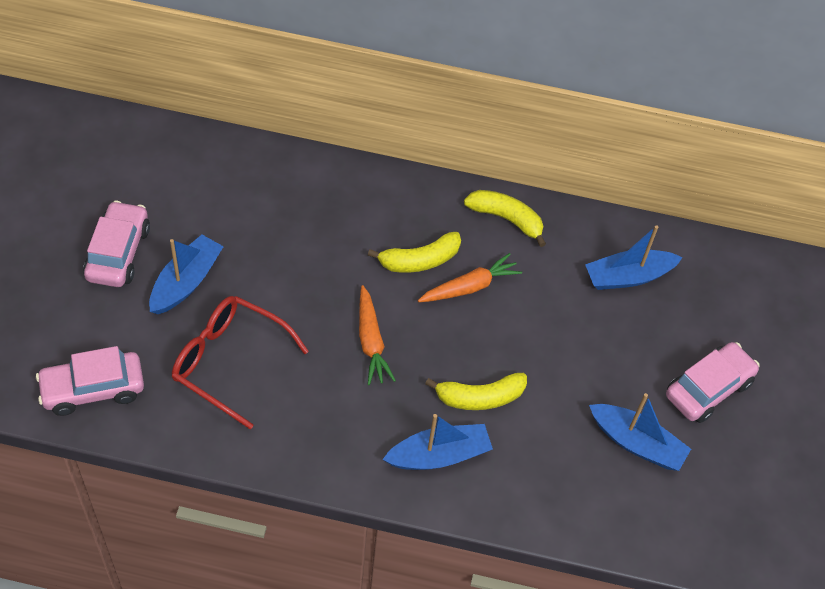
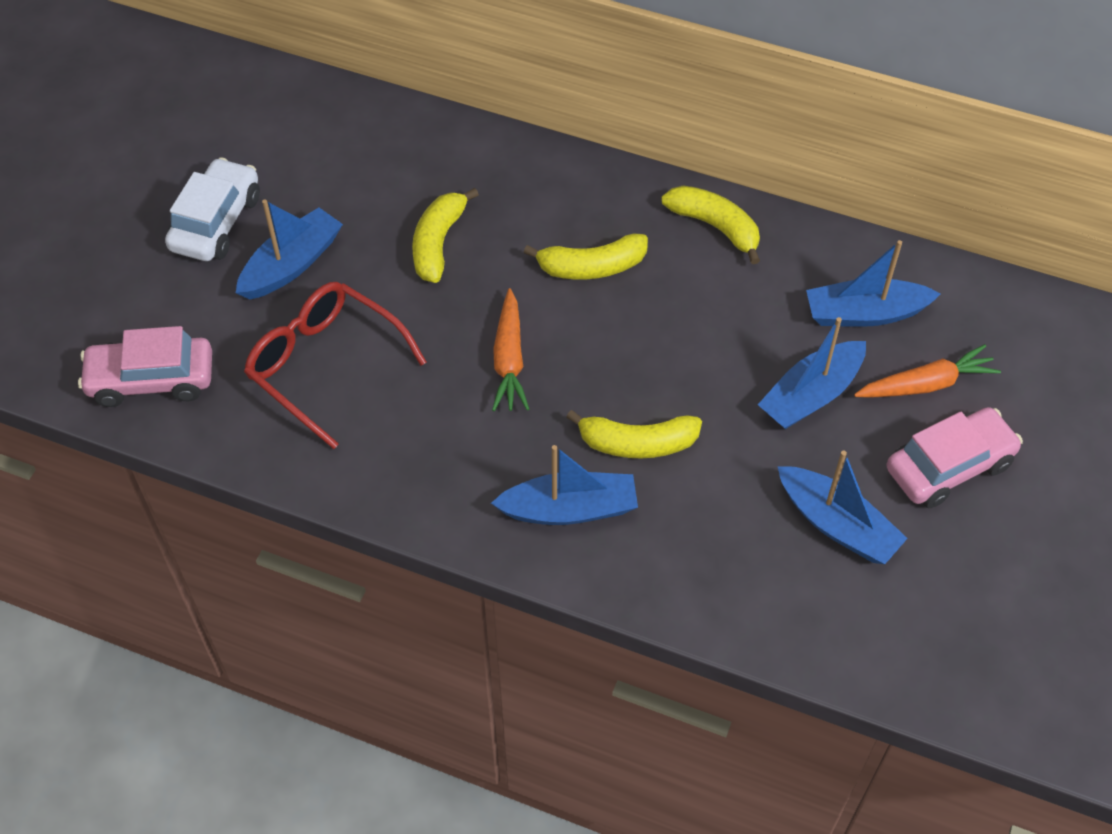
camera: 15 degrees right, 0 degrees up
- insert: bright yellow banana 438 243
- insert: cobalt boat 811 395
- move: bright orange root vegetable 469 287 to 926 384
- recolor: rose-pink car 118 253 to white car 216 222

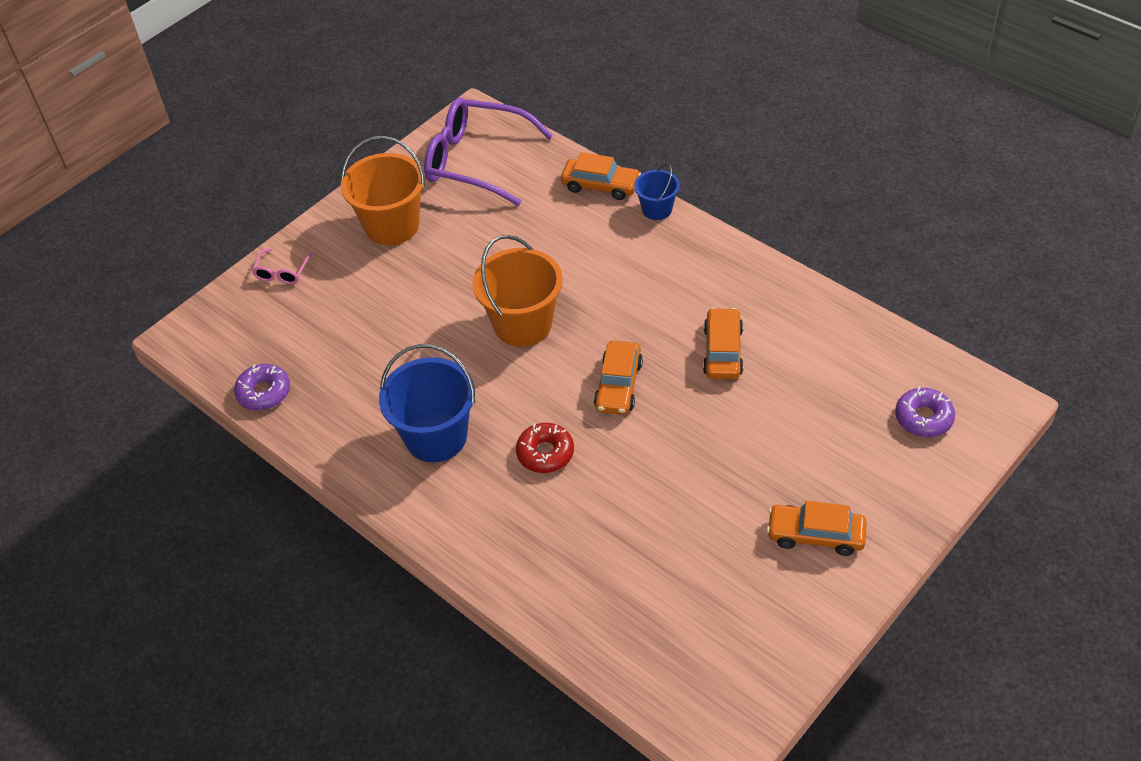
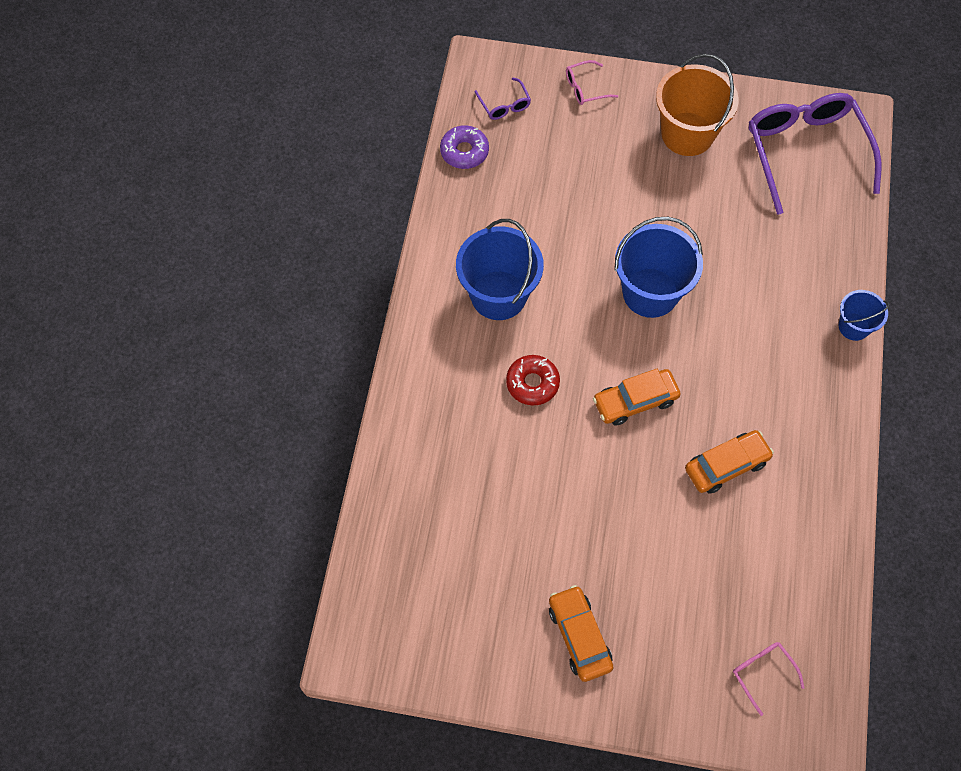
camera: 55 degrees right, 15 degrees up
- delete: bright orange car 600 185
- insert: royal purple glasses 504 105
- replace: royal purple doughnut 923 418 to rose-pink glasses 762 673
- recolor: bright orange sand bucket 523 324 to cobalt sand bucket 650 292

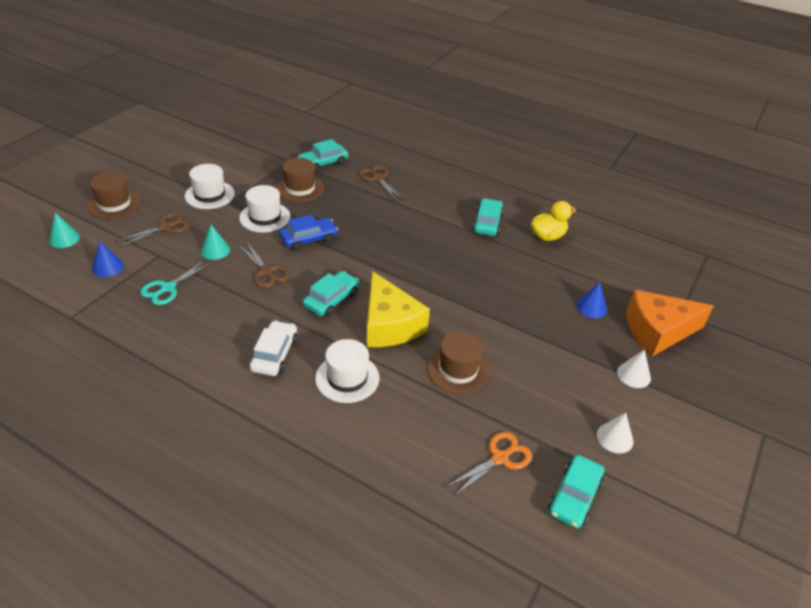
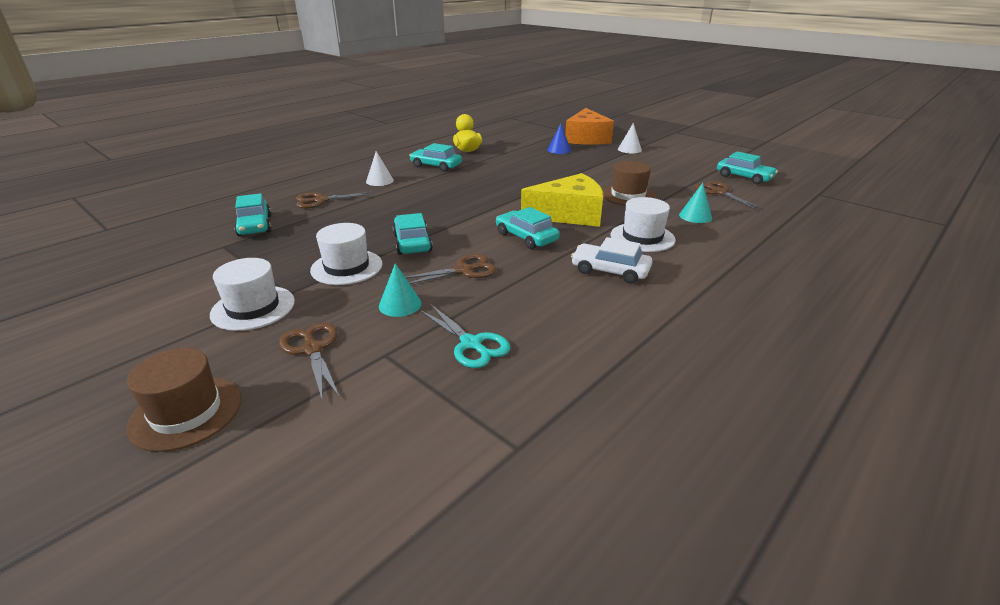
camera: 75 degrees left, 10 degrees down
- delete: cobalt cone 107 267
- delete: brown tall hat 300 188
- move: teal cone 64 239 to 695 216
- move: white cone 615 438 to 379 181
- recolor: cobalt car 309 239 to teal car 412 243
- recolor: bright orange pair of scissors 500 458 to brown pair of scissors 718 192

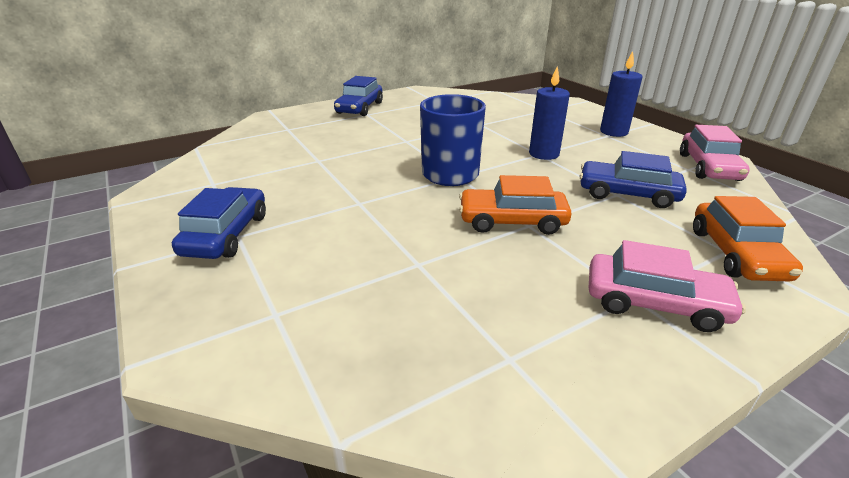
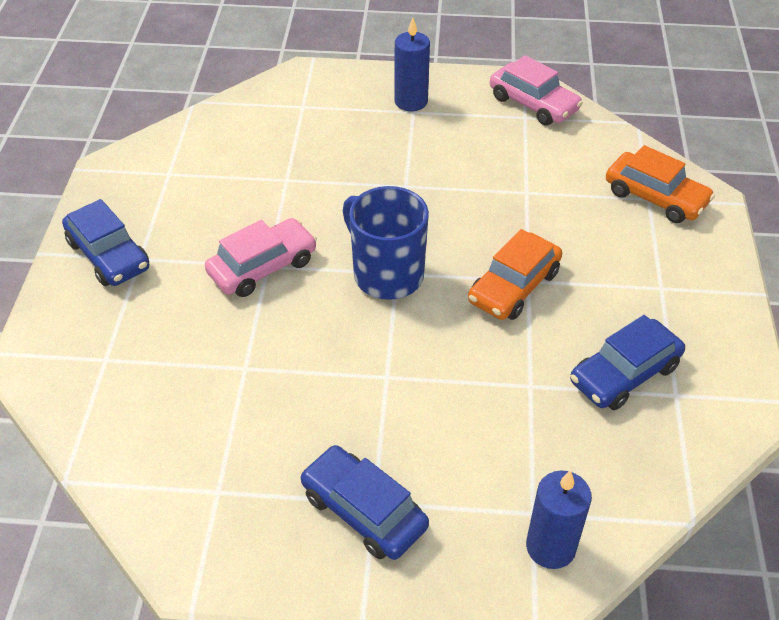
camera: 55 degrees left, 15 degrees up
- move: cobalt pillar candle 544 154 to 550 547
- move: cobalt car 627 194 to 624 374
- move: rose-pink car 655 303 to 263 267

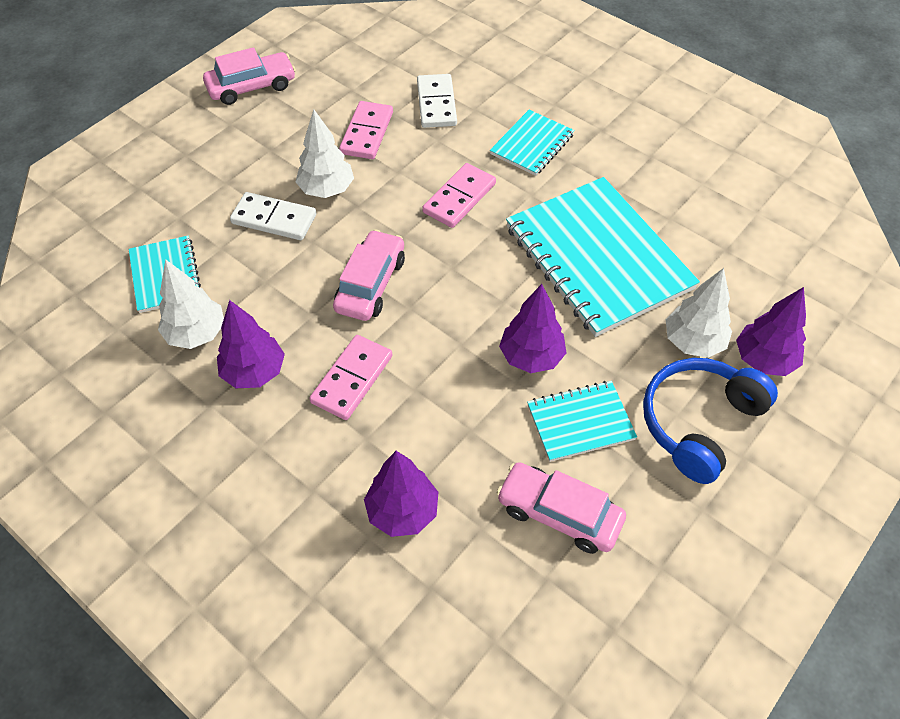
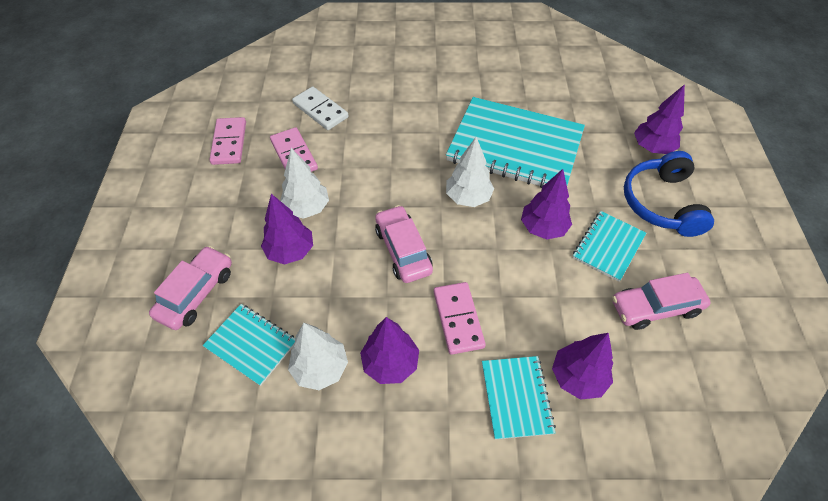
camera: 40 degrees left, 0 degrees up
- move: rose-pink car 251 87 to 196 293
- move: rose-pink domino piece 459 198 to 229 143
- move: teal exercise book 532 144 to 516 397
- move: white fir tree 693 342 to 468 198
- replace: white domino piece 274 219 to royal purple fir tree 290 251

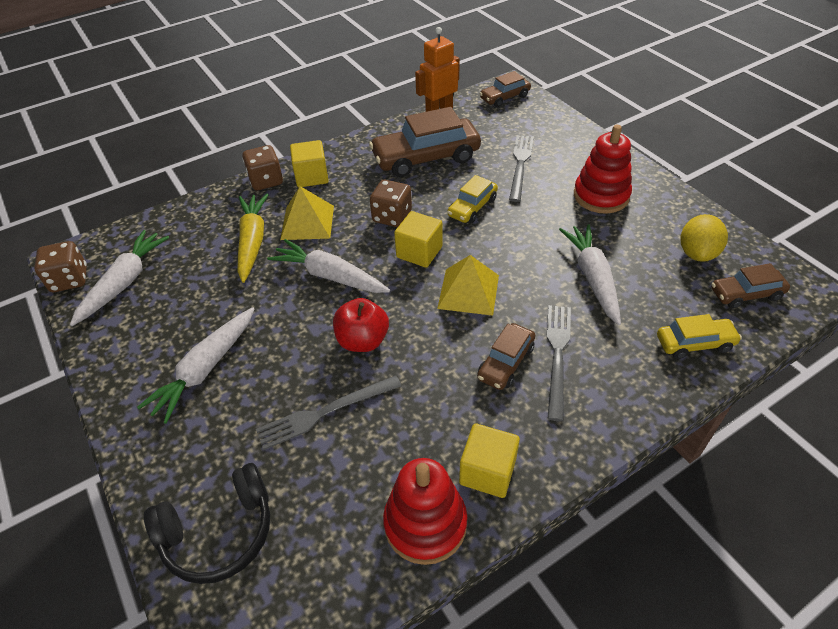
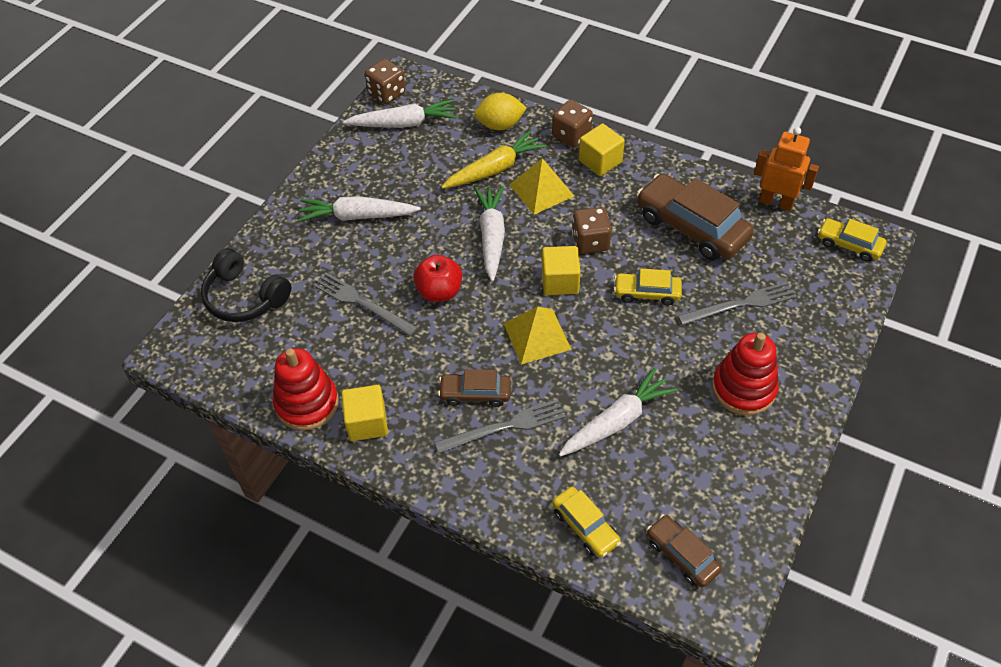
camera: 60 degrees right, 5 degrees up
- move: bright yellow toy lemon 697 253 to 500 125
- recolor: brown car 504 97 to bright yellow car 849 245

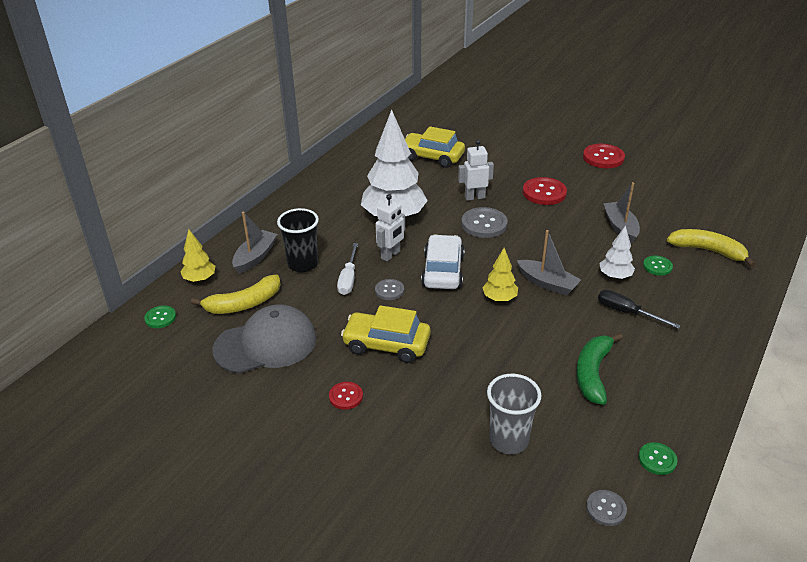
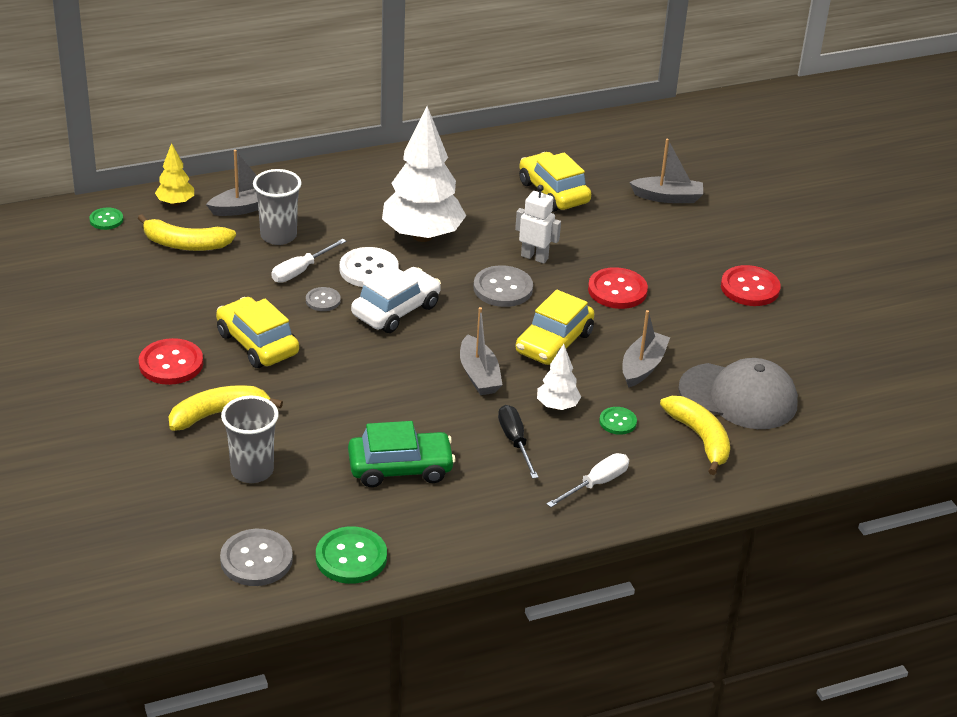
camera: 35 degrees right, 0 degrees up
- delete: bright yellow fir tree 499 298
- insert: bright yellow banana 218 414
- insert: bright yellow car 554 343
- insert: white flat screwdriver 596 484
- insert: grey boat 667 197
- move: grey baseball cap 266 344 to 738 397
- replace: white robot figure 390 255 to white shirt button 369 269
- replace: green banana 593 373 to green car 400 468
- recolor: jet-black beaker 303 264 to grey beaker 278 236
- resize: crimson shirt button 346 396 = 171 364 x1.74
- resize: grey shirt button 606 509 = 256 559 x1.74
- resize: green shirt button 657 459 = 351 557 x1.74

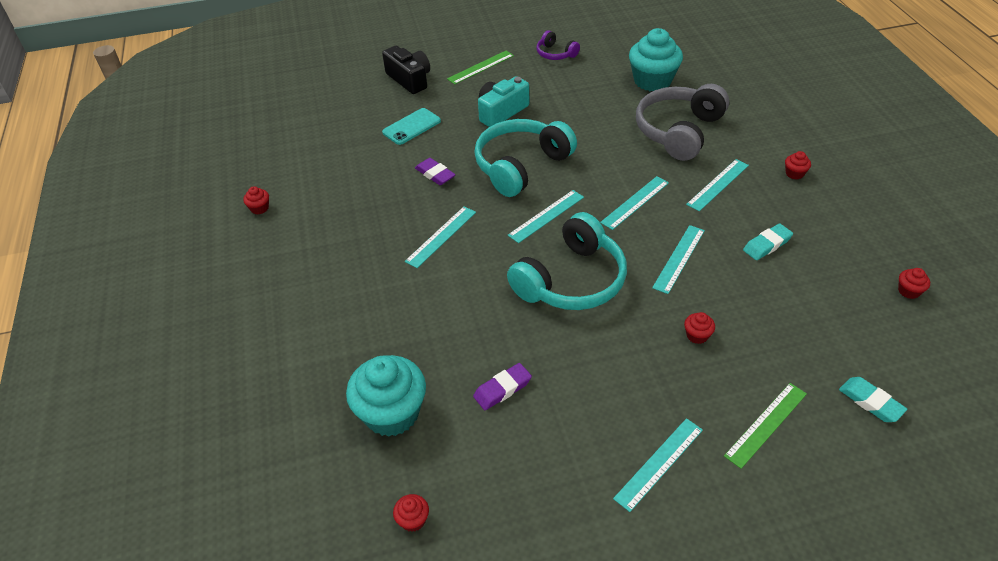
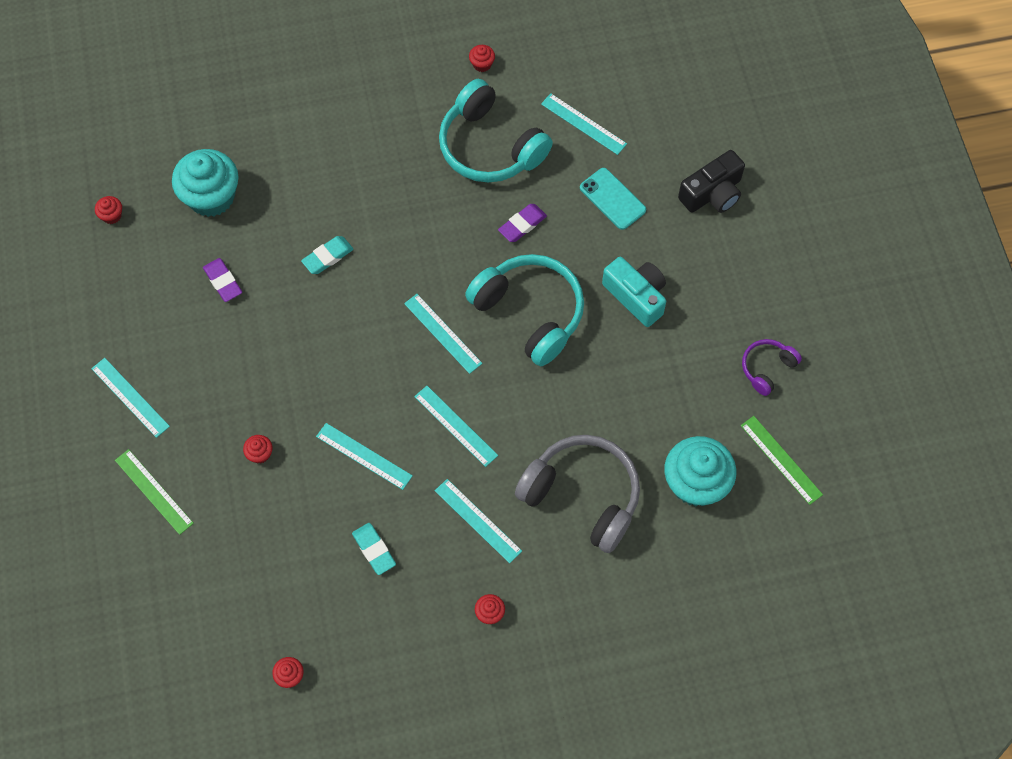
camera: 90 degrees right, 20 degrees up
- move: teal ruler 441 236 to 583 124
- move: green ruler 481 67 to 781 460
- move: teal headphones 571 280 to 490 146
- move: teal eraser 870 402 to 327 257

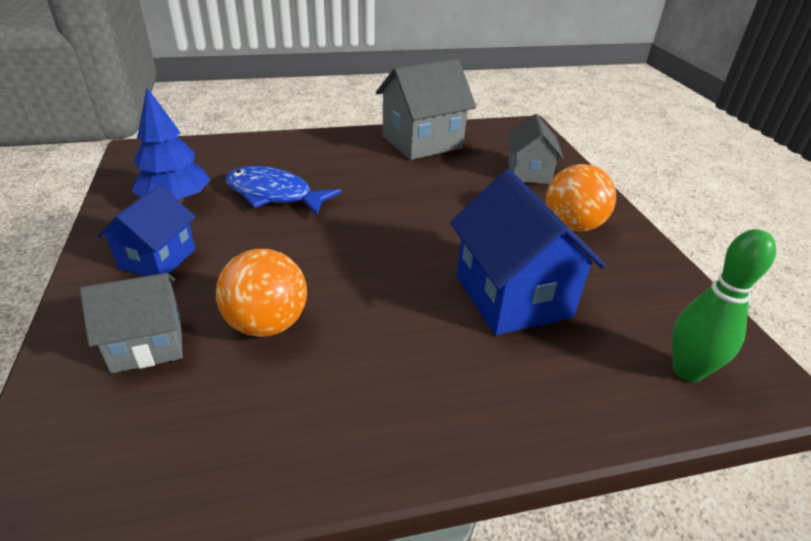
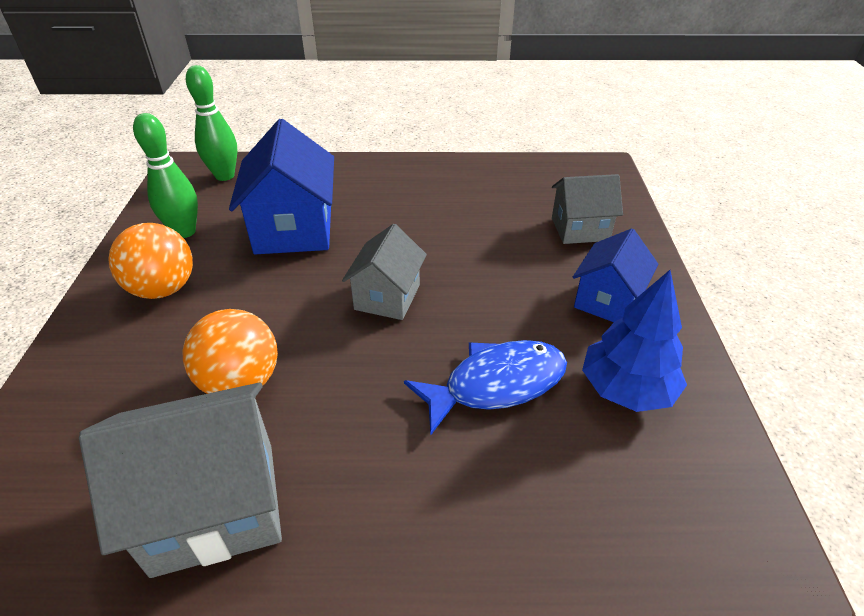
camera: 165 degrees left, 5 degrees up
- insert: green tenpin 184 232
- move: bright orange ball 267 324 to 241 382
- move: grey house 528 173 to 387 297
- rotate: cobalt fish 274 195 = 496 384 60 degrees counterclockwise

